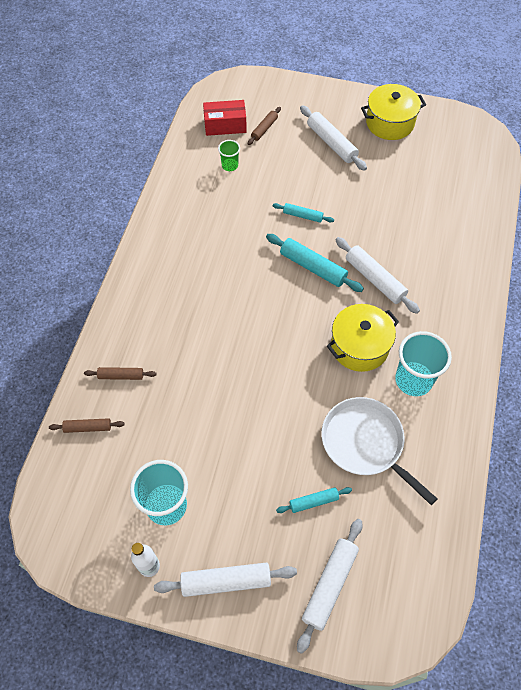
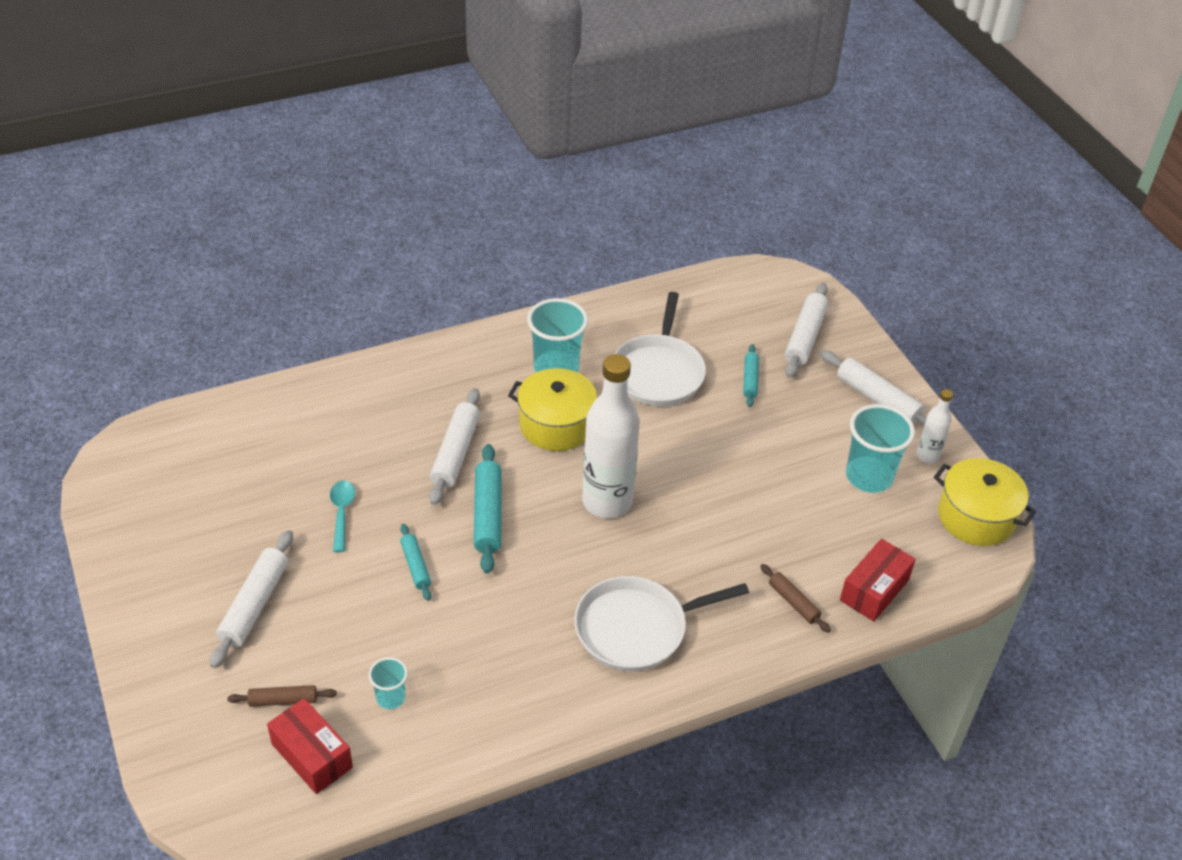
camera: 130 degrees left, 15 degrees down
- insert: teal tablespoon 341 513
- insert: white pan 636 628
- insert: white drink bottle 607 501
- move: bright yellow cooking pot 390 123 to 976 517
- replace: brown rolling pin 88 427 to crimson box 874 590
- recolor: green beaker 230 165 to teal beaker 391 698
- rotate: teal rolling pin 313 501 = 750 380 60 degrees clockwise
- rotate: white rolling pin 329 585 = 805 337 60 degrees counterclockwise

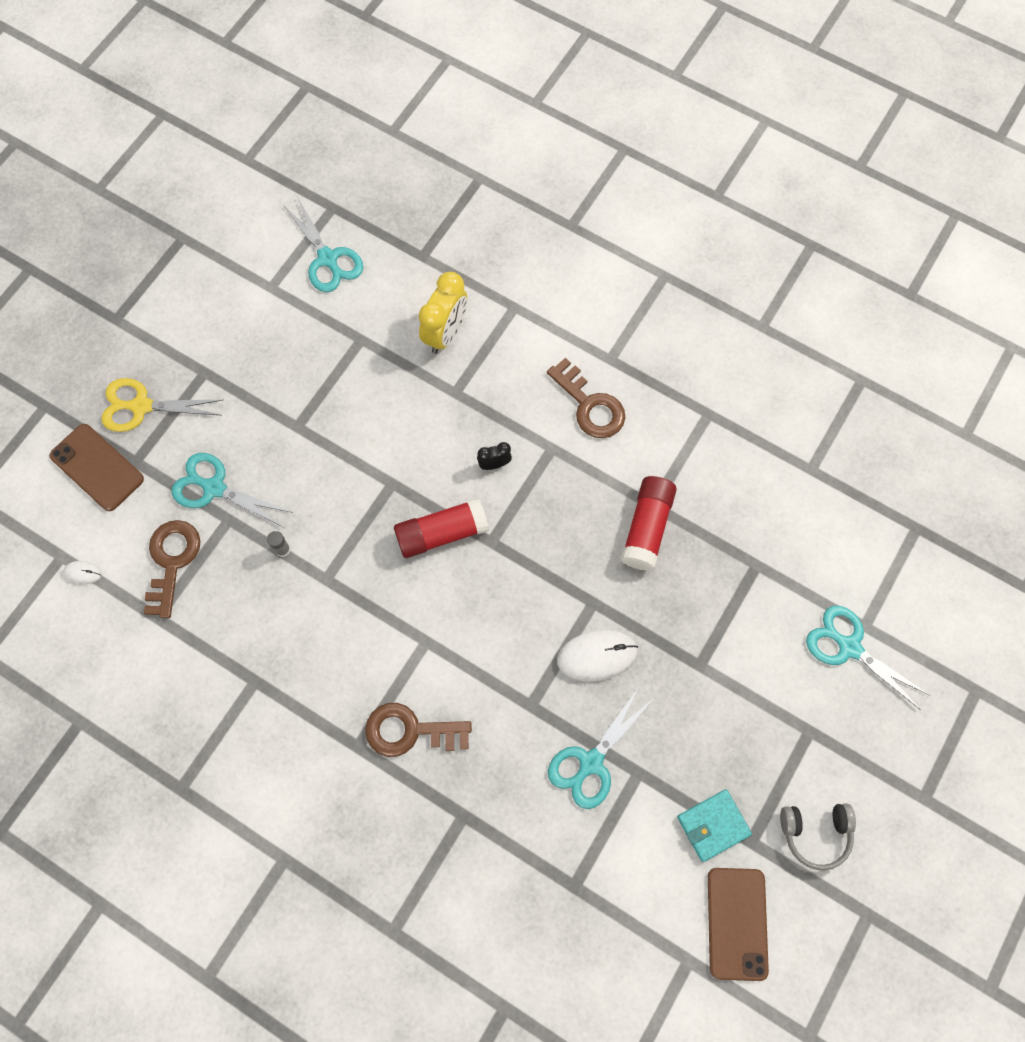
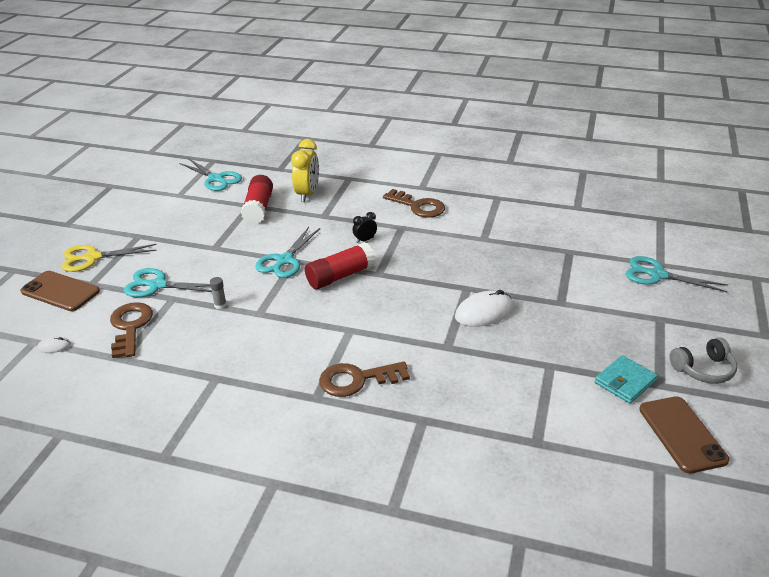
camera: 15 degrees left, 35 degrees down
- move: teal pair of scissors 591 763 to 284 260
- move: crimson glue stick 647 528 to 258 208

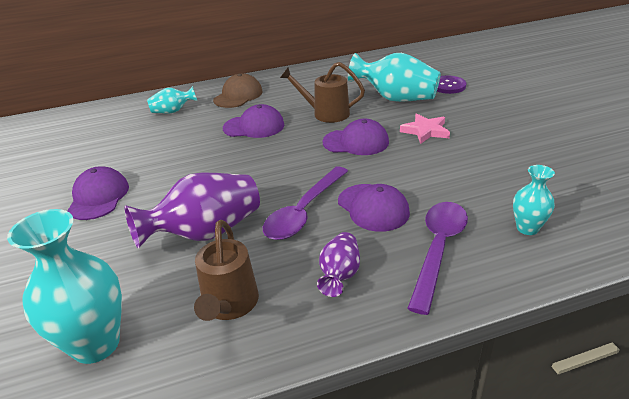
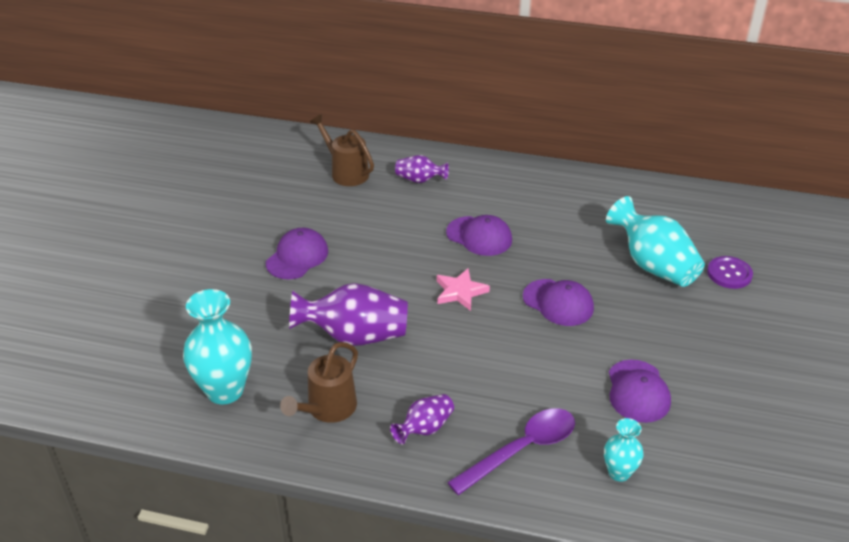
camera: 30 degrees right, 5 degrees up
- delete: brown baseball cap 238 95
- delete: royal purple tablespoon 303 212
- move: brown watering pot 325 113 to 346 172
- move: royal purple baseball cap 373 207 to 638 391
- move: rose-pink star 425 131 to 460 292
- recolor: teal vase 173 111 to royal purple vase 420 180

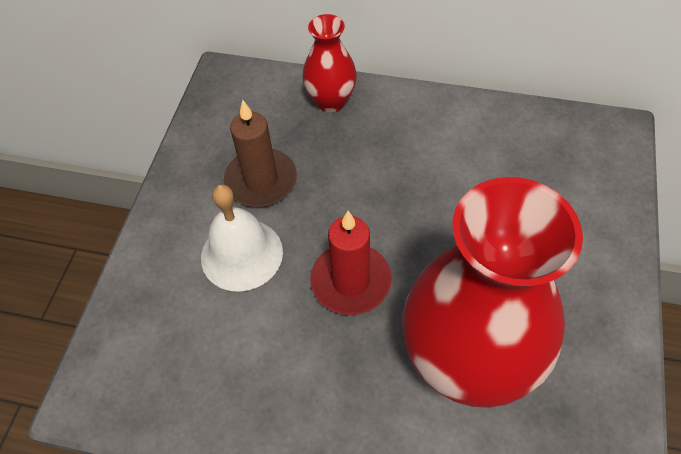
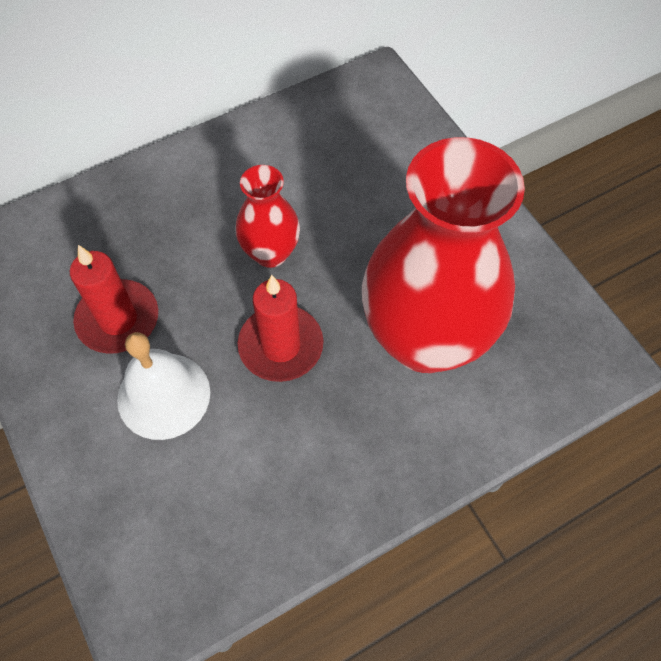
camera: 45 degrees left, 5 degrees up
- move: crimson vase 331 101 to 270 253
- recolor: brown pillar candle 261 181 to crimson pillar candle 118 319

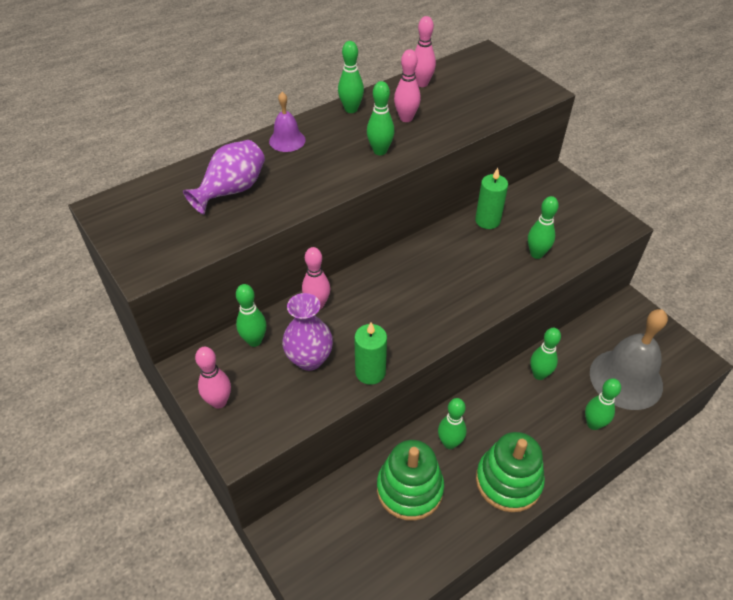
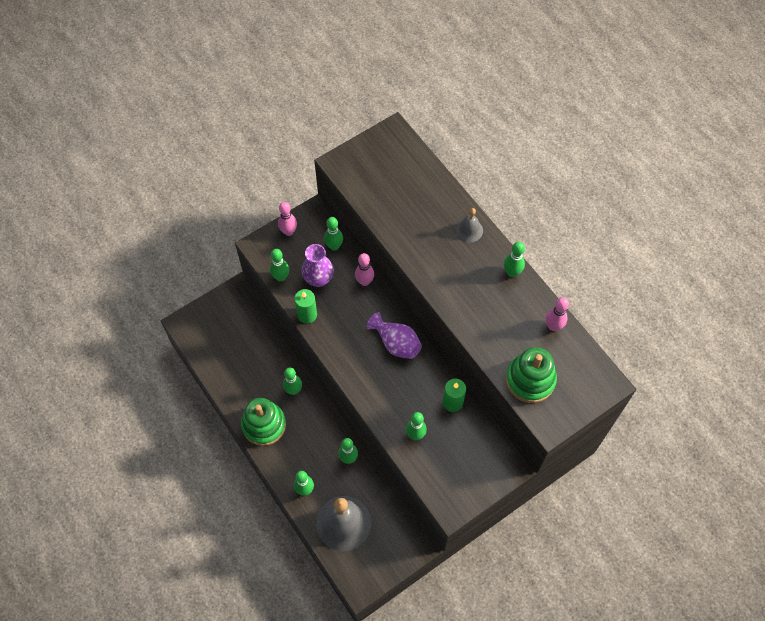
camera: 90 degrees right, 15 degrees up
- delete: rose-pink tenpin 406 118
- move: royal purple vase 231 190 to 396 343
- move: green tenpin 380 151 to 281 277
- move: green stacking rings 409 489 to 530 380
- recolor: royal purple bell 287 140 to grey bell 469 230

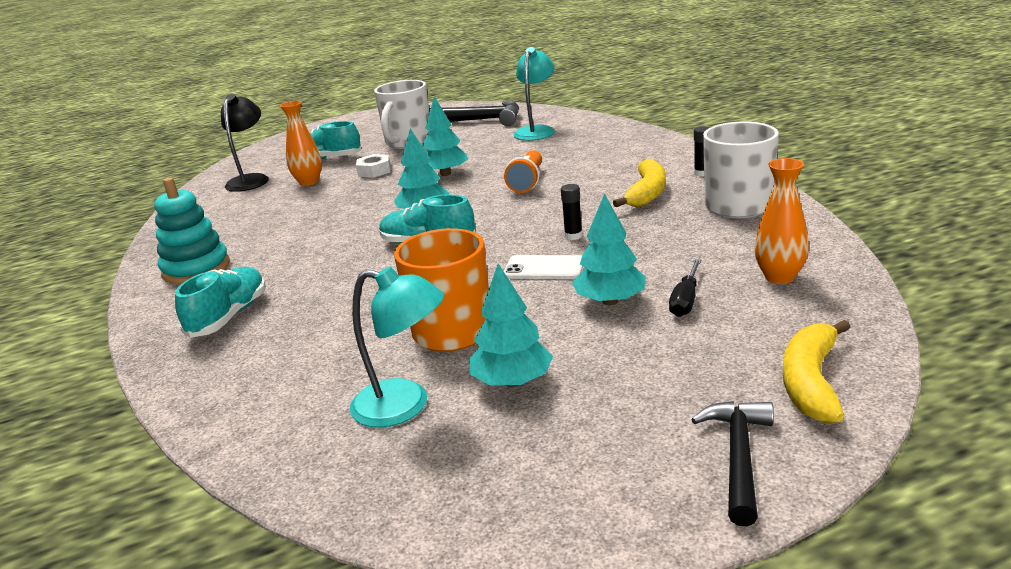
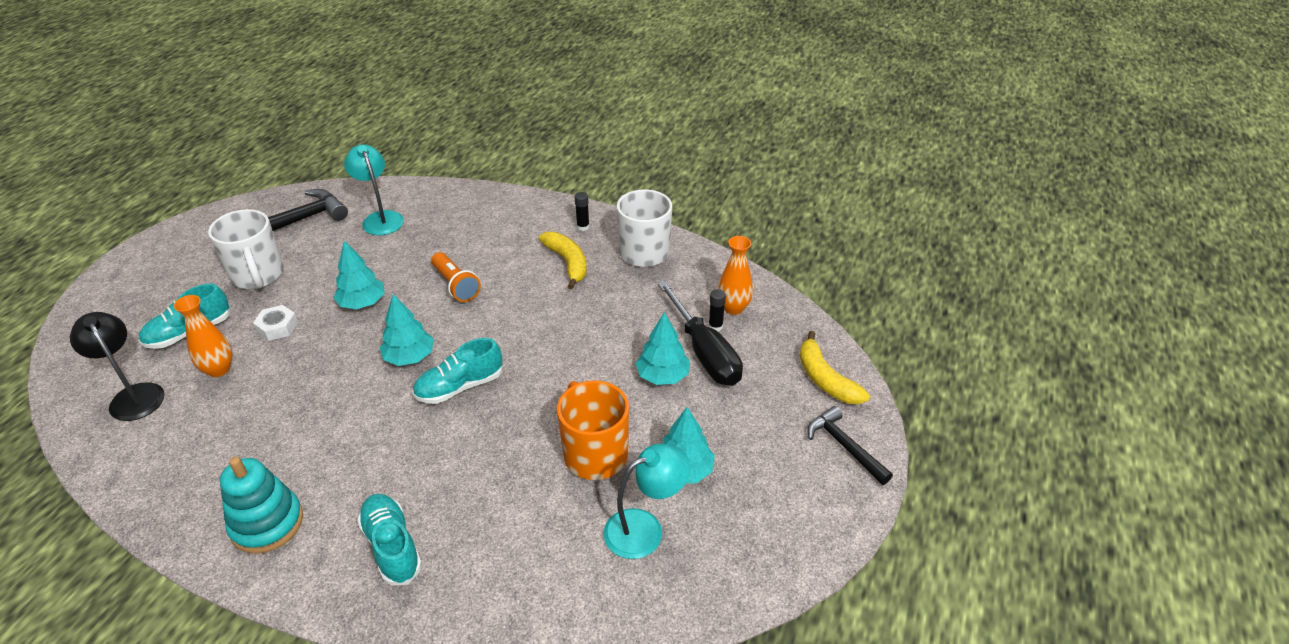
camera: 50 degrees left, 15 degrees up
- delete: white mobile phone 544 268
- move: jet-black glue stick 573 236 to 715 326
- resize: jet-black flat screwdriver 685 300 = 704 352 x2.01

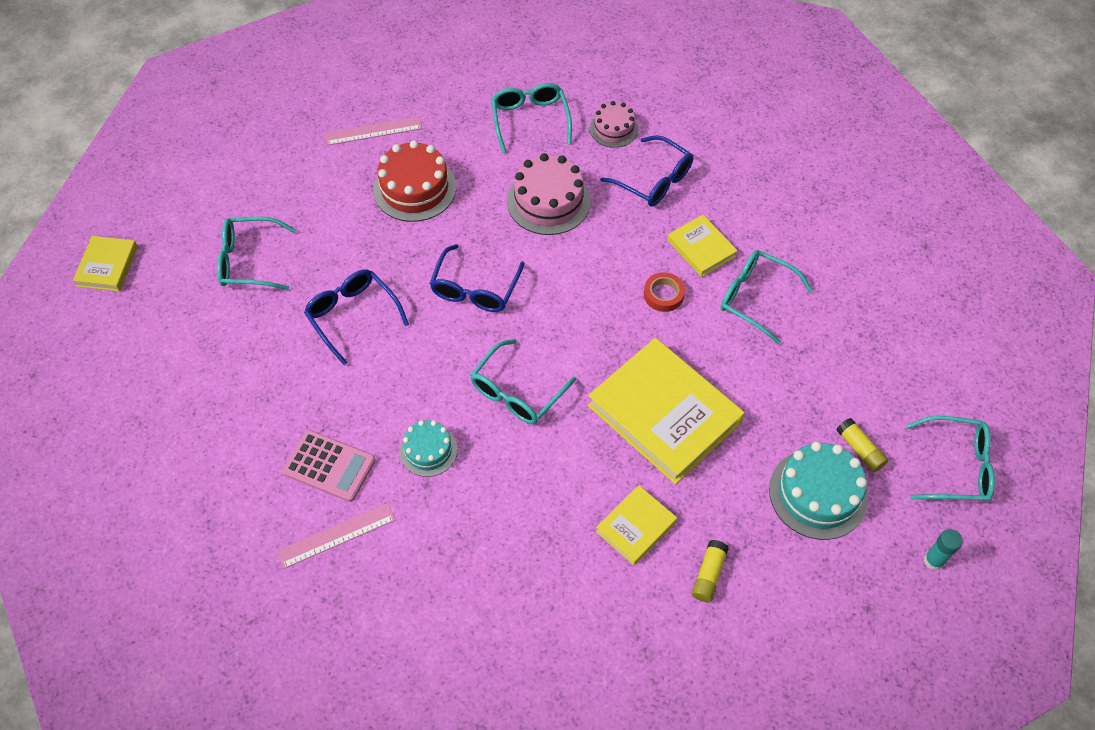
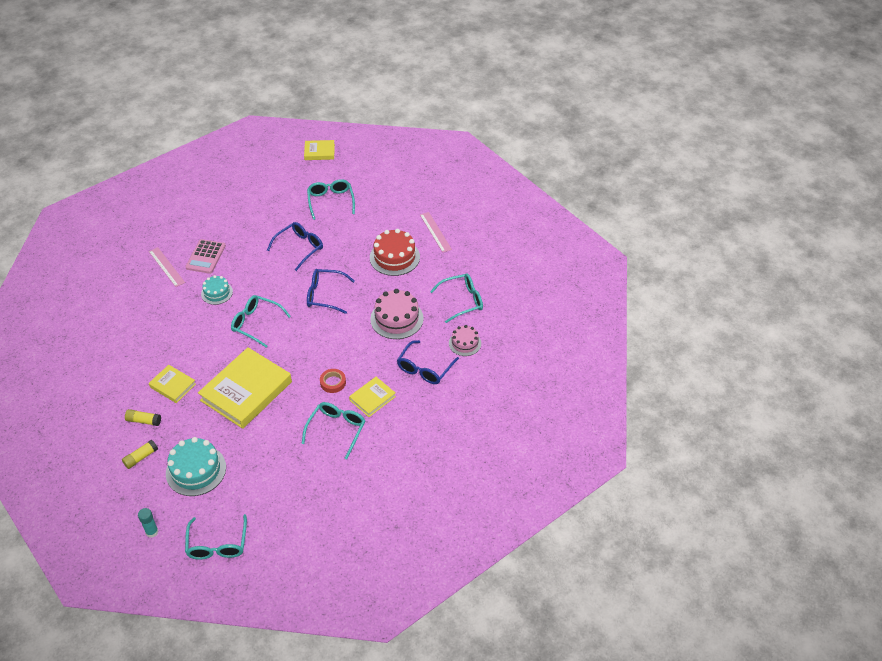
camera: 80 degrees right, 10 degrees down
- move: bright yellow glue stick 860 449 to 141 457

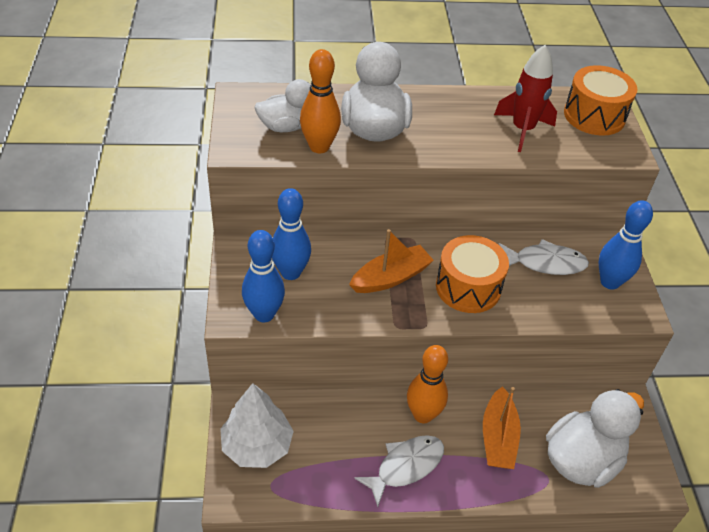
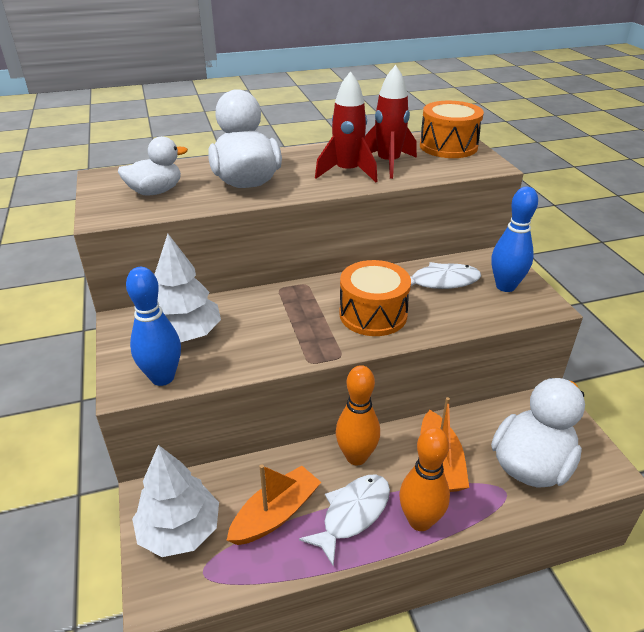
camera: 10 degrees left, 10 degrees down
- insert: crimson rocket 347 172
- move: bright orange tenpin 319 147 to 420 521
- move: bright orange boat 391 277 to 276 514
- replace: cobalt tenpin 291 272 to white fir tree 186 334

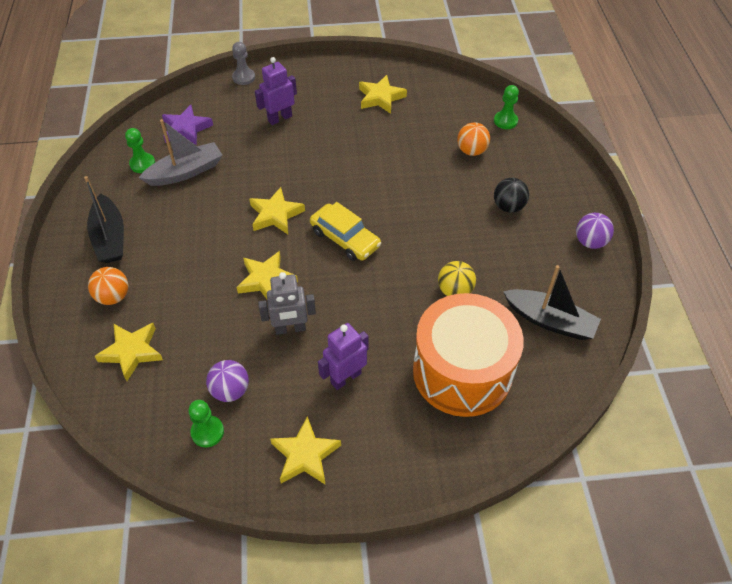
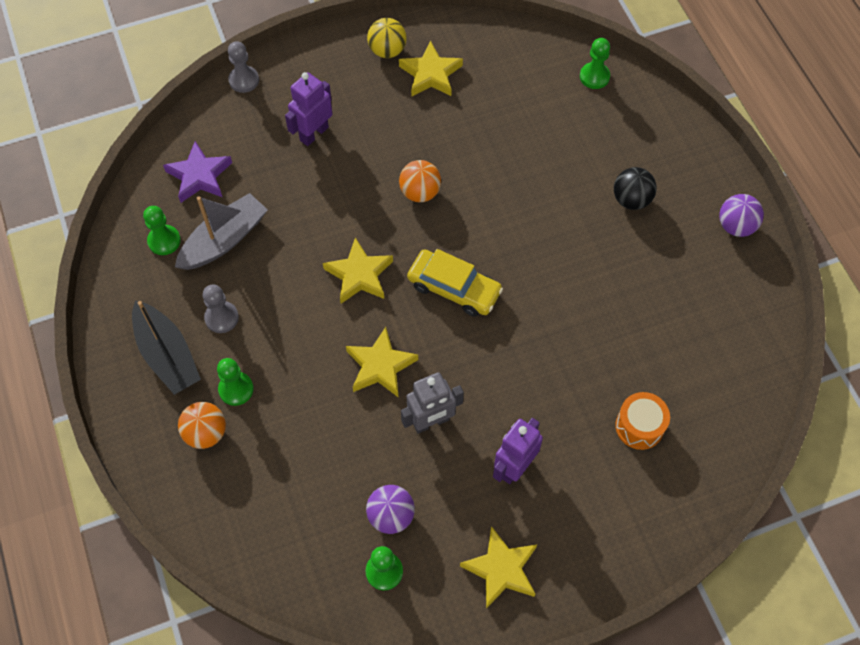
camera: 15 degrees left, 10 degrees up
- delete: bright yellow star 132 352
- delete: jet-black boat 550 321
- insert: grey pawn 221 318
- insert: green pawn 236 389
- move: bright yellow ball 455 291 to 387 50
- move: bright orange ball 471 151 to 420 192
- resize: bright orange snare drum 462 371 = 639 426 x0.43

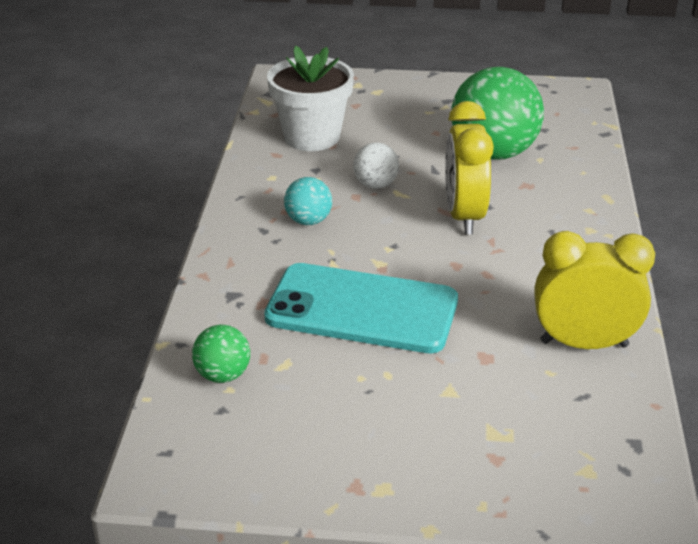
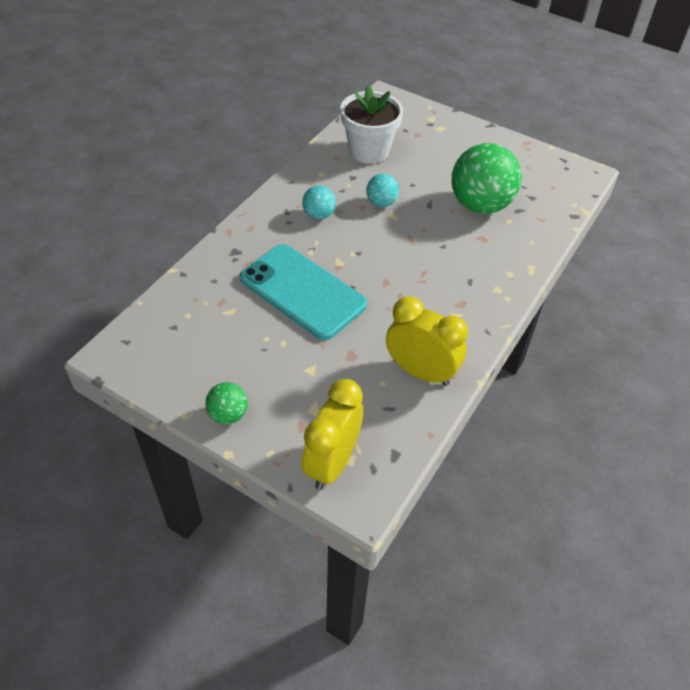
camera: 25 degrees right, 15 degrees up
- move: green ball 223 375 to 228 414
- move: bright yellow bedside clock 464 216 to 332 463
- recolor: white ball 375 185 to teal ball 381 203

